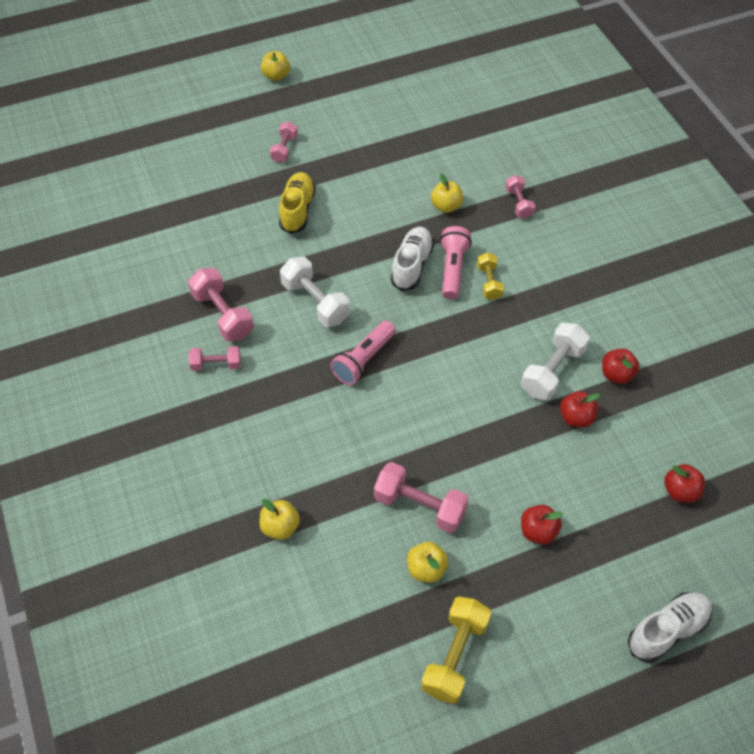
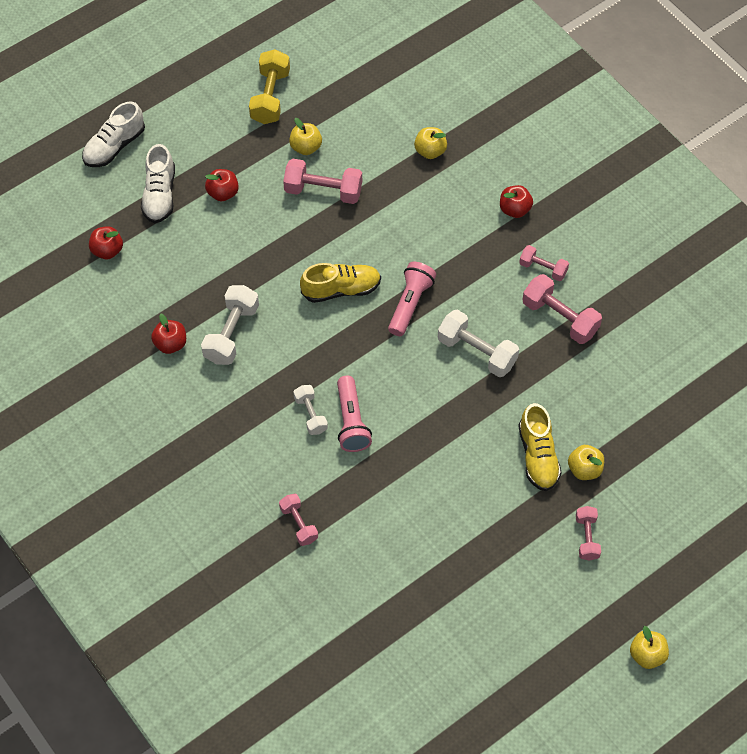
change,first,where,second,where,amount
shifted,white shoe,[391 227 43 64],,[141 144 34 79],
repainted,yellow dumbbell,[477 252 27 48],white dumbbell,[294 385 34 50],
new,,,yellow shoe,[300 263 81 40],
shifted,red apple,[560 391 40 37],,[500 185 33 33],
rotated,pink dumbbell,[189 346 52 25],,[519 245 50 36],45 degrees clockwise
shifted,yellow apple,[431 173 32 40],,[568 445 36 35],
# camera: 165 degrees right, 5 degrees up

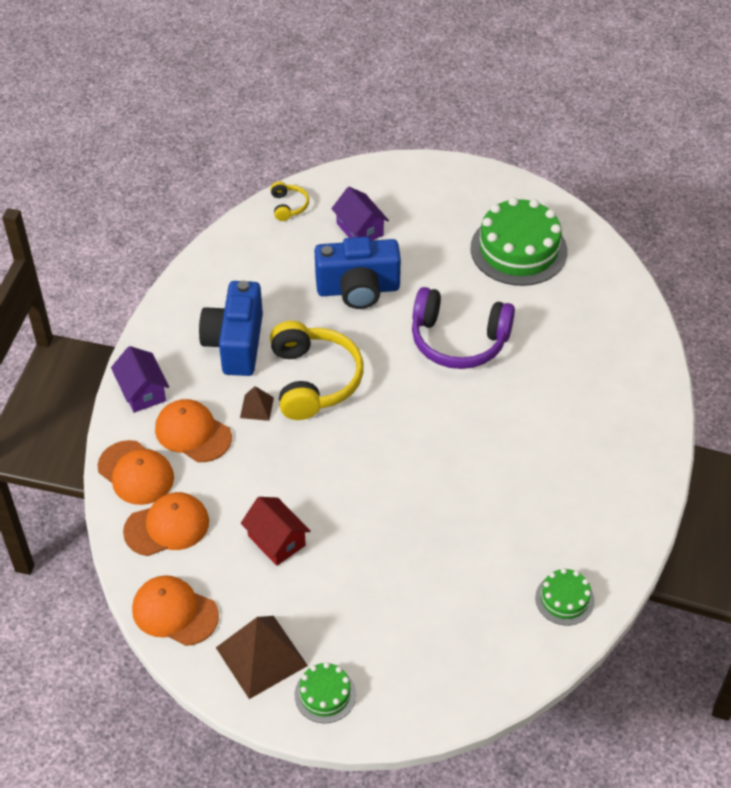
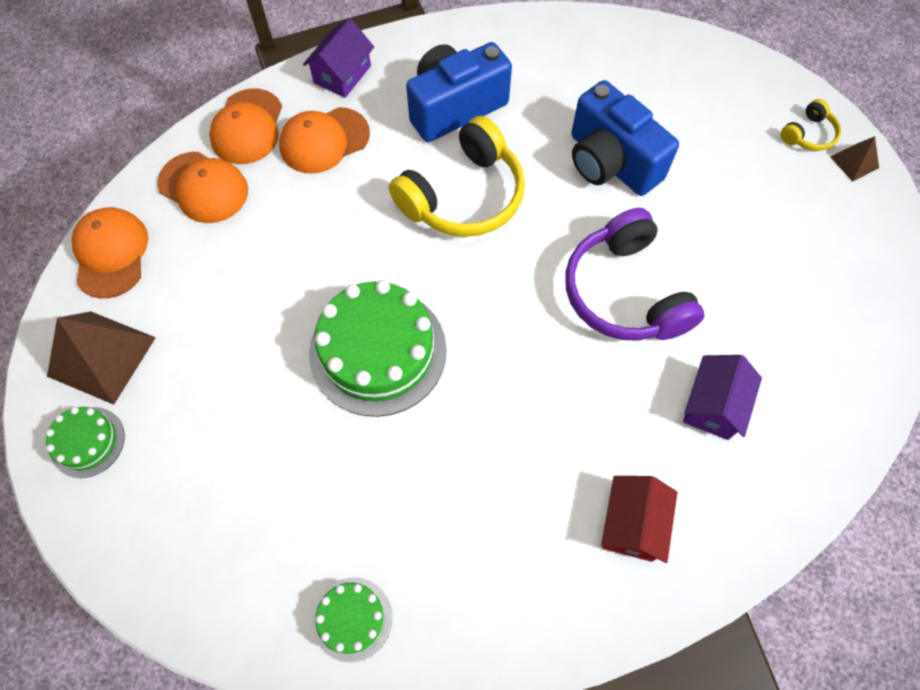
change,first,where,second,where,amount
rotated,orange cap,[155 399 77 63],,[279 107 91 67],120 degrees counterclockwise
shifted,green cake,[470 197 97 89],,[309 280 138 137],
shifted,red house,[241 497 70 69],,[601 476 77 87],
shifted,purple house,[331 187 58 54],,[683 355 79 85],
shifted,yellow headphones,[270 182 39 39],,[781 99 60 52],
shifted,brown pyramid,[240 386 34 35],,[830 136 49 46],
# camera: 55 degrees right, 15 degrees up

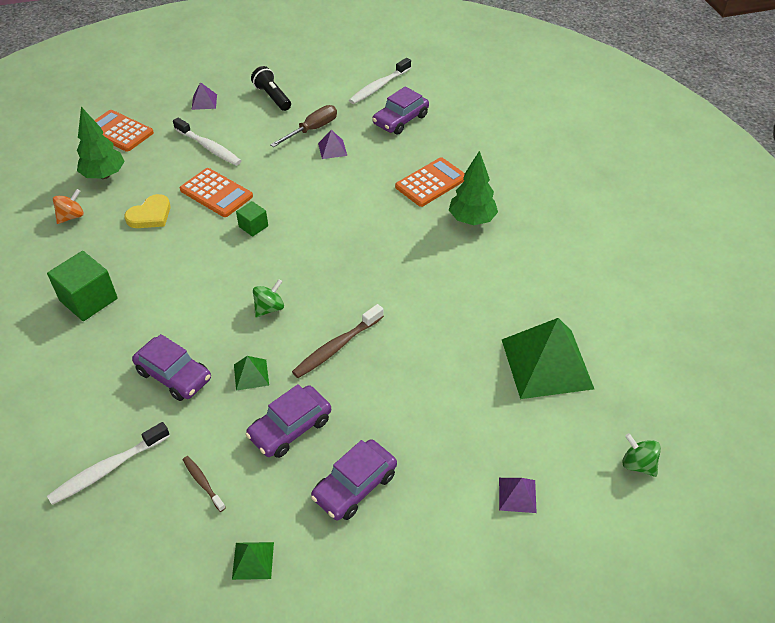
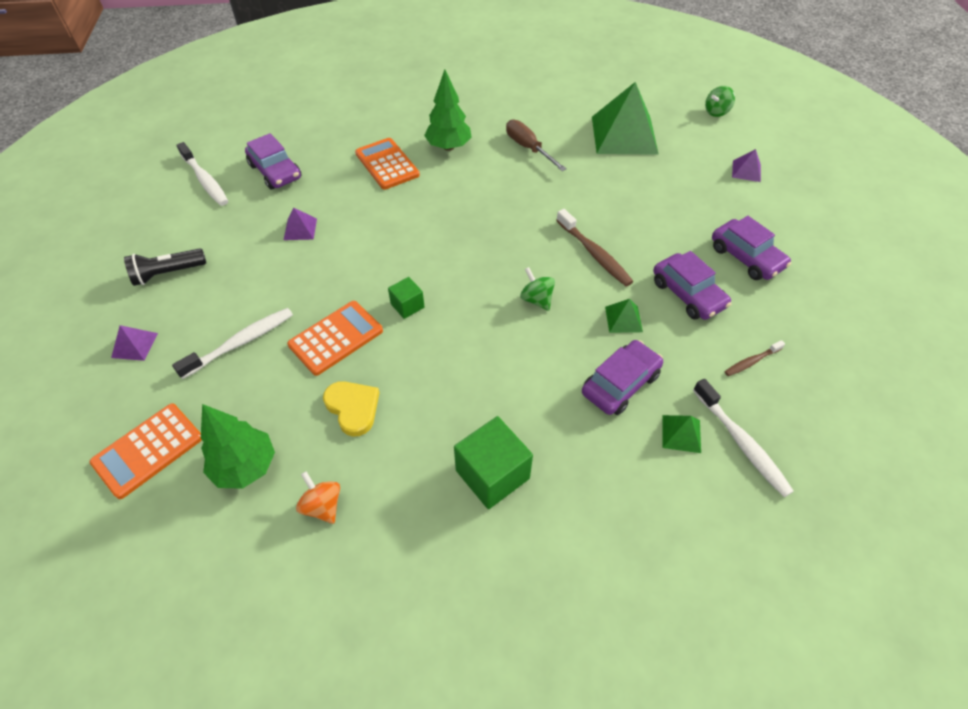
change,first,where,second,where,amount
shifted,brown screwdriver,[270 105 67 42],,[506 120 60 51],
shifted,green pyramid,[232 542 42 38],,[662 415 39 38],
# camera: 80 degrees left, 5 degrees up

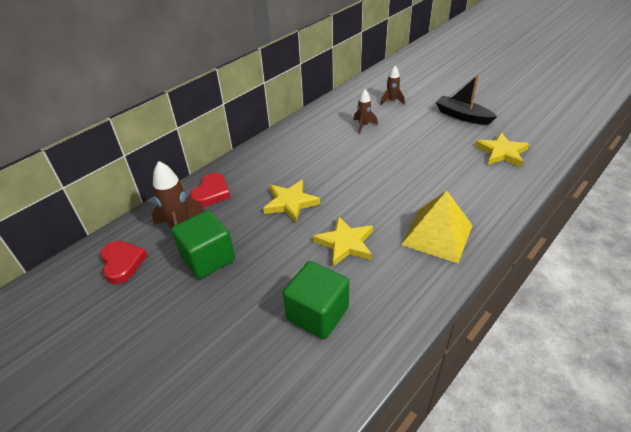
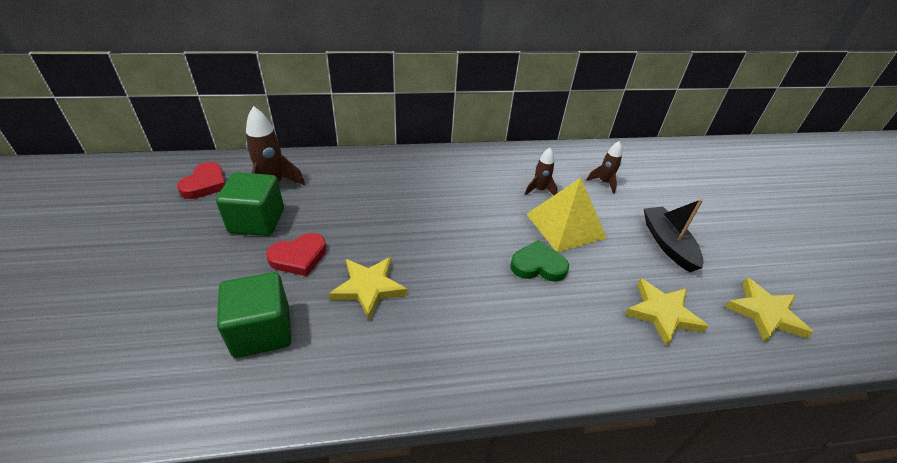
change,first,where,second,where,amount
shifted,red heart,[190 173 40 34],,[266 233 60 43],
new,,,green heart,[510 240 59 42],
shifted,yellow pyramid,[401 190 72 73],,[527 178 80 74],
shifted,yellow star,[263 180 57 43],,[725 278 88 65],
# camera: 35 degrees right, 0 degrees up

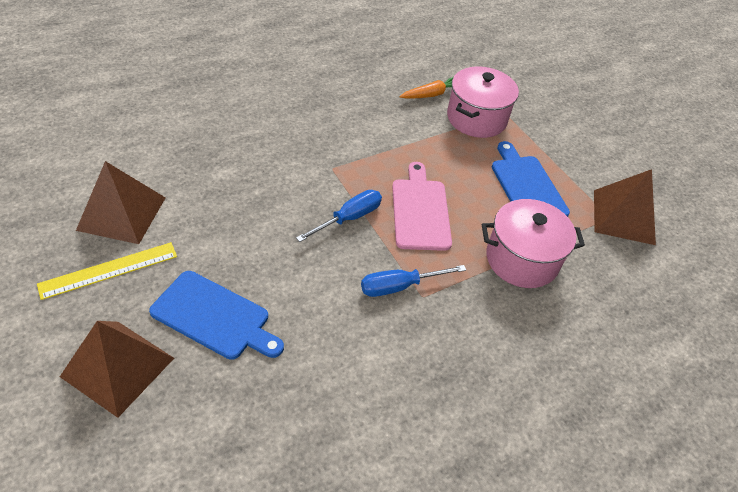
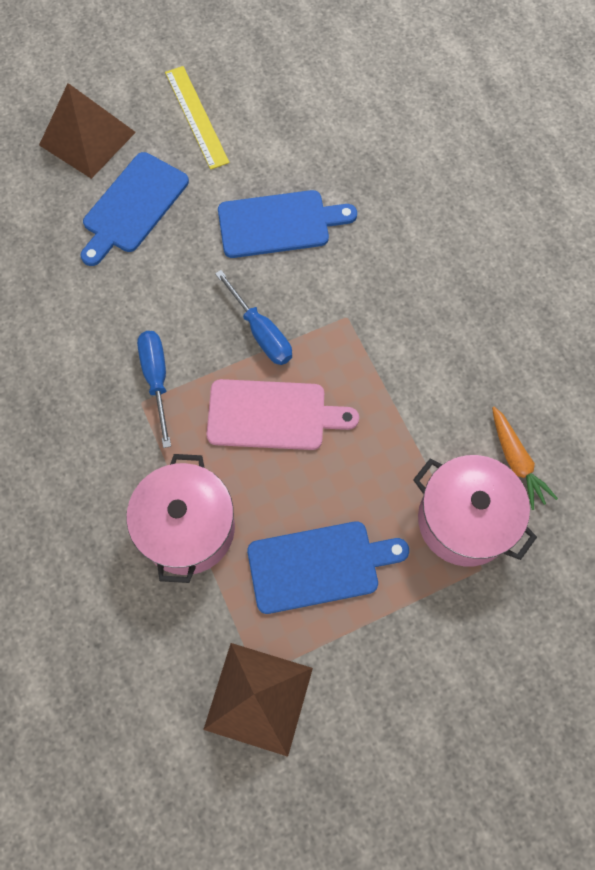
change,first,where,second,where,amount
new,,,blue cutting board,[218 190 139 68],
gone,brown pyramid,[76 161 90 83],,,
# camera: 100 degrees right, 20 degrees up

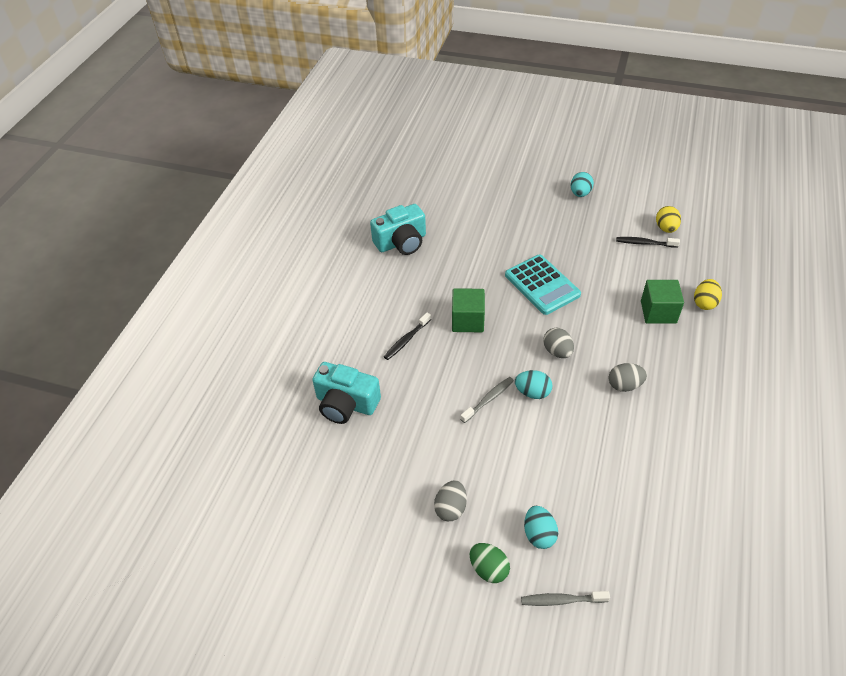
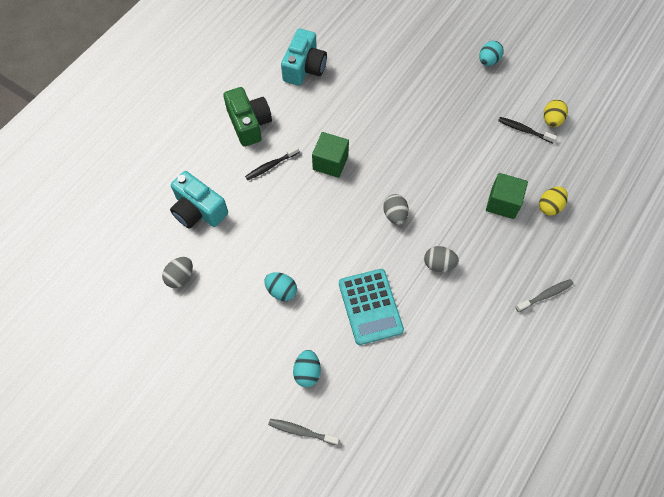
change,first,where,second,where,amount
shifted,grey egg,[434 480 33 41],,[162 257 31 31],
new,,,green camera,[223 87 49 60],
shifted,turquoise egg,[515 370 37 29],,[264 272 33 29],
rotated,turquoise camera,[370 204 56 51],,[281 29 46 57],60 degrees counterclockwise
shifted,turquoise calculator,[505 255 76 60],,[339 269 65 76],
shifted,grey toothbrush,[460 377 54 46],,[515 279 59 33],
gone,green egg,[470 543 40 40],,,
# camera: 15 degrees right, 15 degrees up

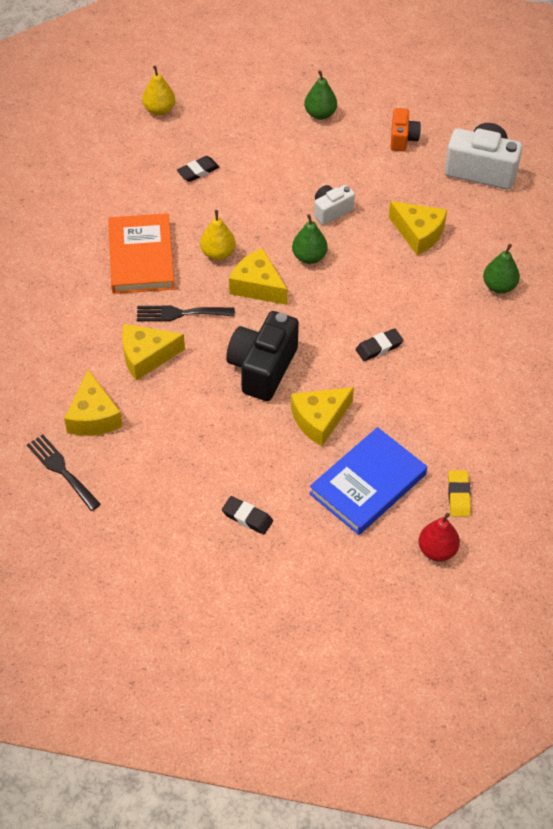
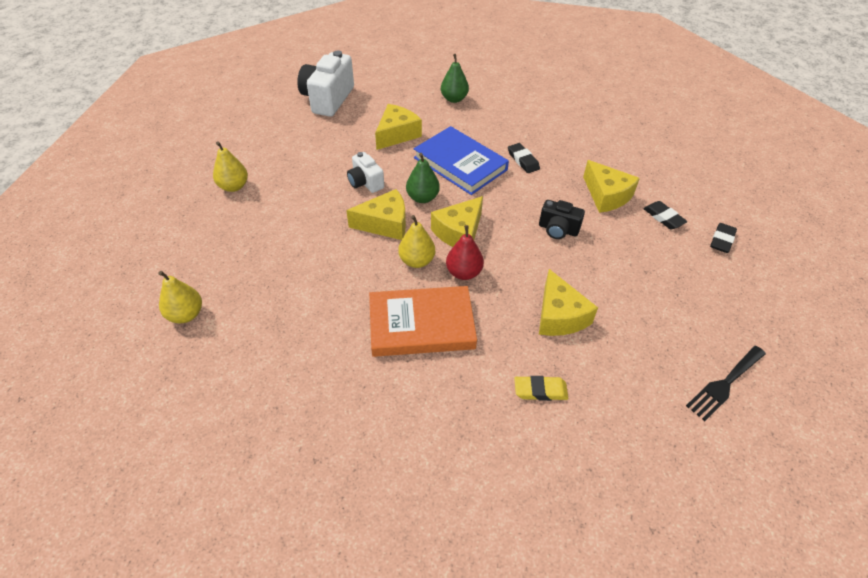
change,first,where,second,where,amount
repainted,green pear,[304 70 33 50],yellow pear,[213 141 35 51],
shifted,yellow cheese,[64 370 59 66],,[346 189 60 51],
shifted,blue book,[309 427 118 108],,[414 126 95 69],
shifted,red pear,[419 513 41 48],,[446 225 38 55],
shifted,yellow eraser,[448 470 23 47],,[514 376 54 25],
scaled,black camera,[226 311 73 90],,[539 200 46 39],x0.56
shifted,black eraser,[177 156 43 26],,[643 201 45 28],
gone,black fork,[137 305 98 16],,,
gone,orange camera,[390 108 31 43],,,
# camera: 90 degrees left, 5 degrees down

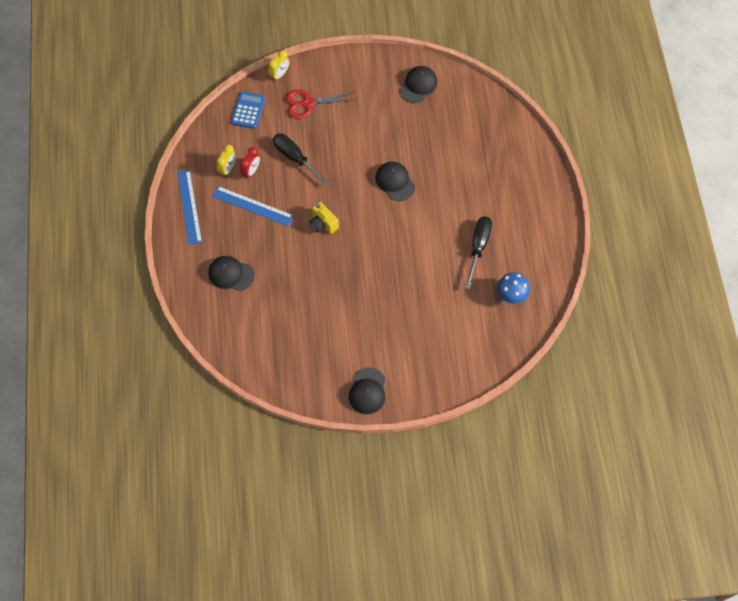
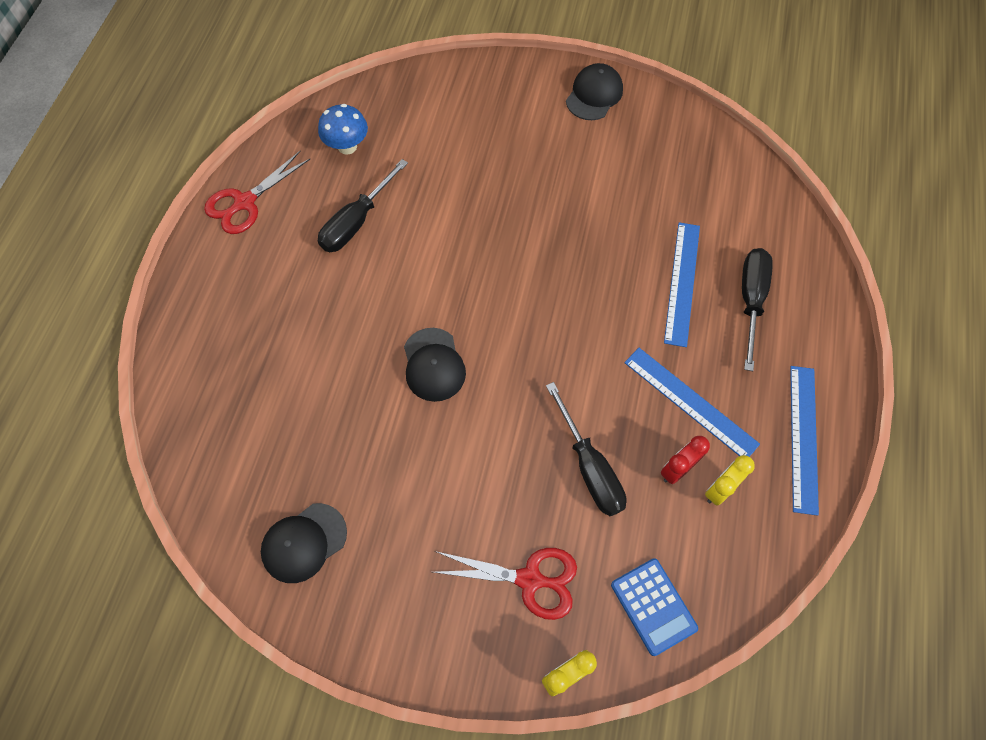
change,first,where,second,where,amount
new,,,red scissors,[204 151 106 83],
rotated,blue calculator,[231 92 34 37],,[611 558 87 98],60 degrees counterclockwise
new,,,blue ruler,[664 222 36 125],
swapped,black cap,[208 256 47 35],black screwdriver,[742 248 31 123],
gone,yellow camera,[309 202 30 32],,,
# camera: 160 degrees left, 0 degrees up

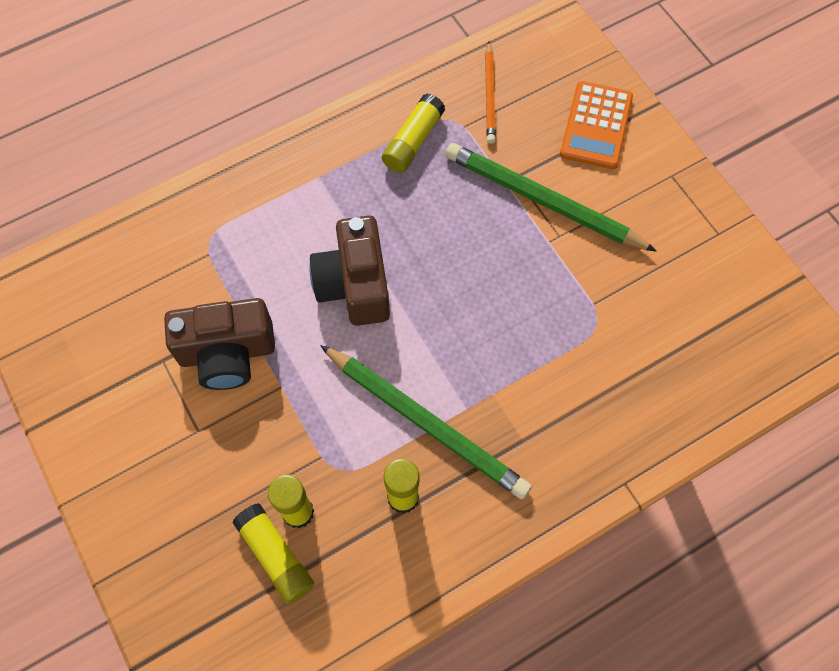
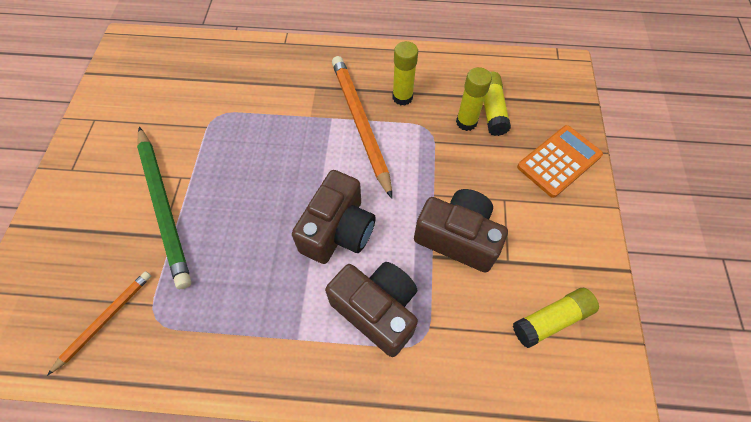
change,first,where,second,where,amount
new,,,brown camera,[325 262 93 95],
repainted,green pencil,[320 345 212 154],orange pencil,[332 56 60 143],
shifted,yellow glue stick,[382 94 63 79],,[513 288 86 60],
shifted,orange calculator,[560 81 73 88],,[517 125 86 73],
# camera: 145 degrees left, 5 degrees down

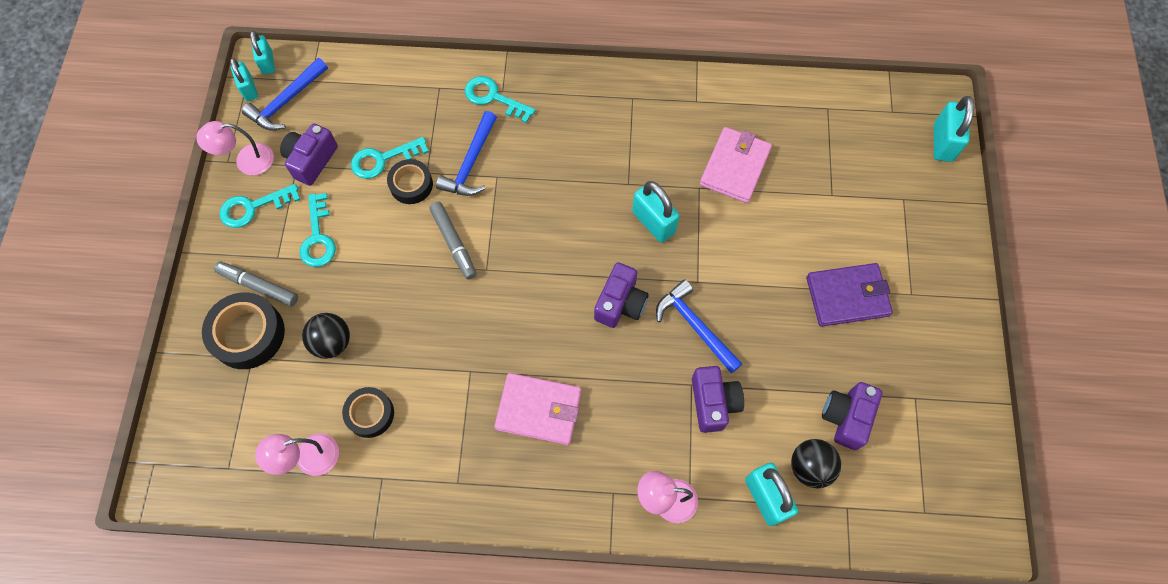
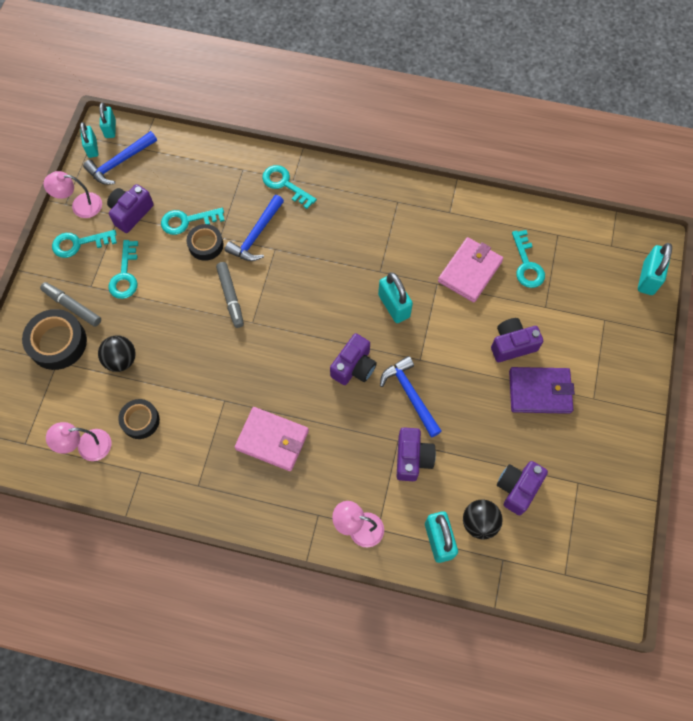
change,first,where,second,where,amount
new,,,purple camera,[491 318 52 44],
new,,,turquoise key,[512 230 33 58],
# camera: 10 degrees right, 0 degrees up

